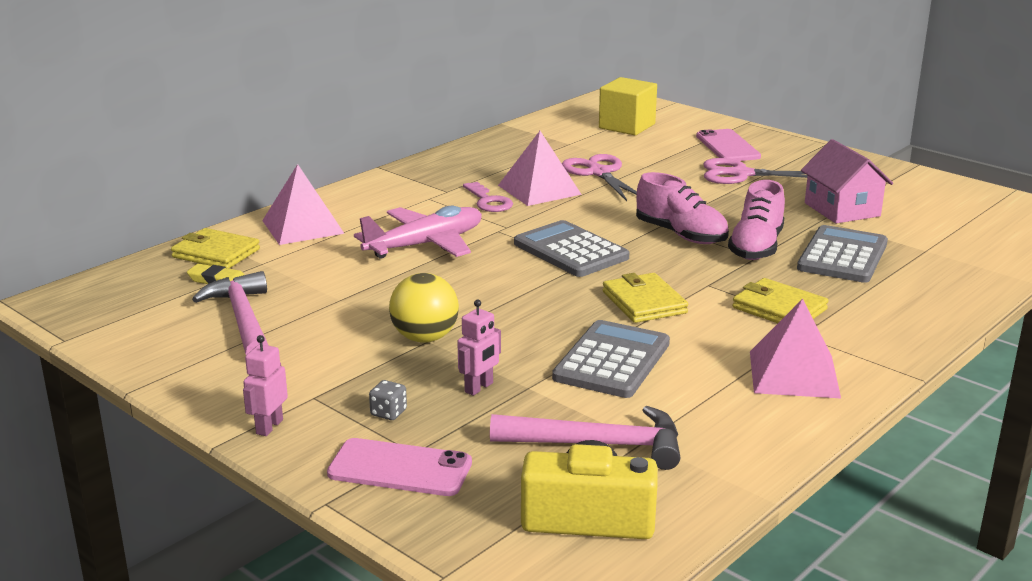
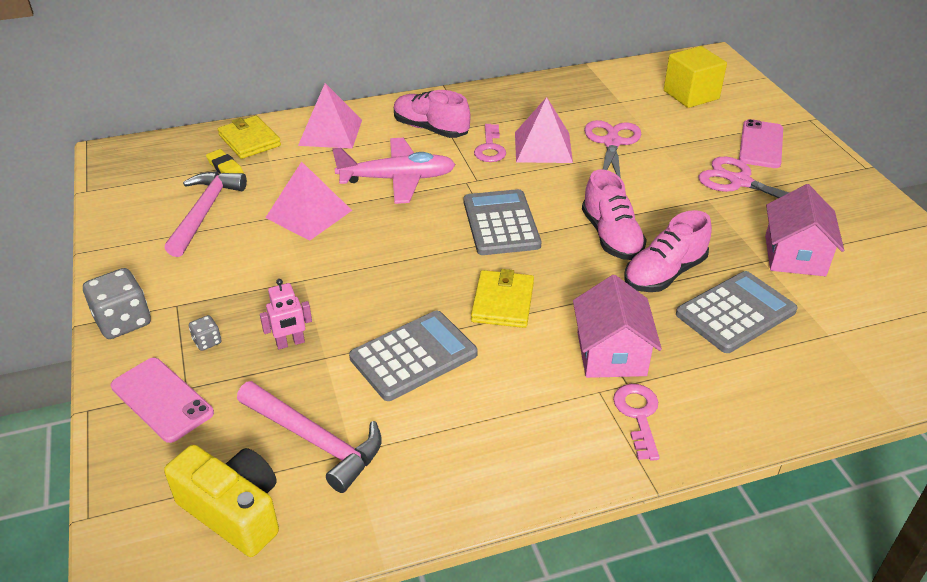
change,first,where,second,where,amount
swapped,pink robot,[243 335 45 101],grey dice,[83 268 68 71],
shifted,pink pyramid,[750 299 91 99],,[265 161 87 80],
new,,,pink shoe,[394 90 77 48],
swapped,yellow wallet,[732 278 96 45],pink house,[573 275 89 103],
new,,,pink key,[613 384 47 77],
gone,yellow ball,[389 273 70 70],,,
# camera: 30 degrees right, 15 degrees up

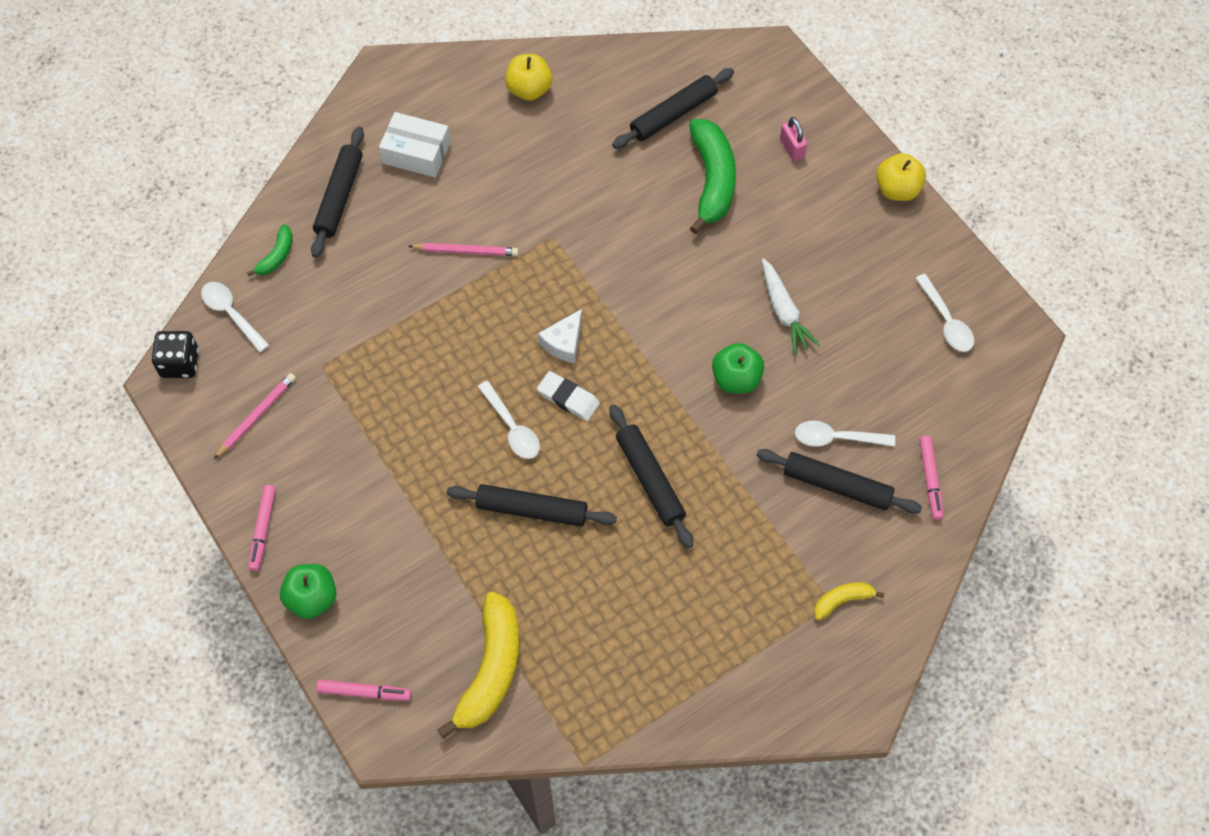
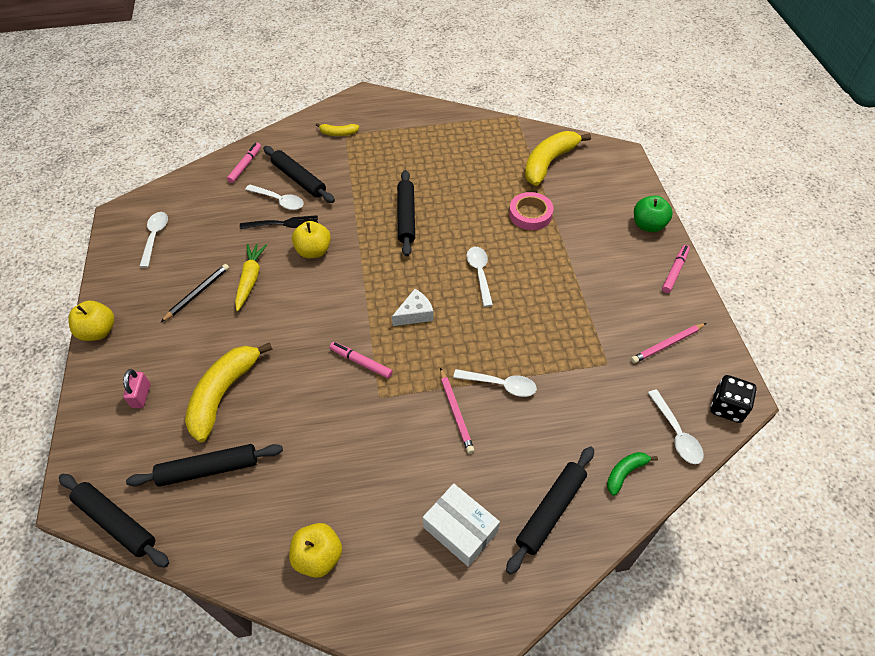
change,first,where,second,where,amount
shifted,black rolling pin,[447 484 170 43],,[59 474 110 94],
new,,,black pencil,[161 264 68 58],
repainted,green banana,[689 119 47 115],yellow banana,[185 342 87 100],
repainted,white carrot,[762 258 58 96],yellow carrot,[235 244 32 67],
new,,,black fork,[240 215 78 14],
repainted,green apple,[712 343 52 51],yellow apple,[292 221 39 37],
shifted,pink marker,[317 680 94 21],,[330 342 63 37],
rotated,pink pencil,[408 243 111 13],,[440 368 34 86],135 degrees counterclockwise
new,,,white spoon,[453 369 84 28],
new,,,pink tape,[509 192 44 38],
gone,white eraser,[537 371 63 50],,,
# camera: 155 degrees left, 10 degrees down

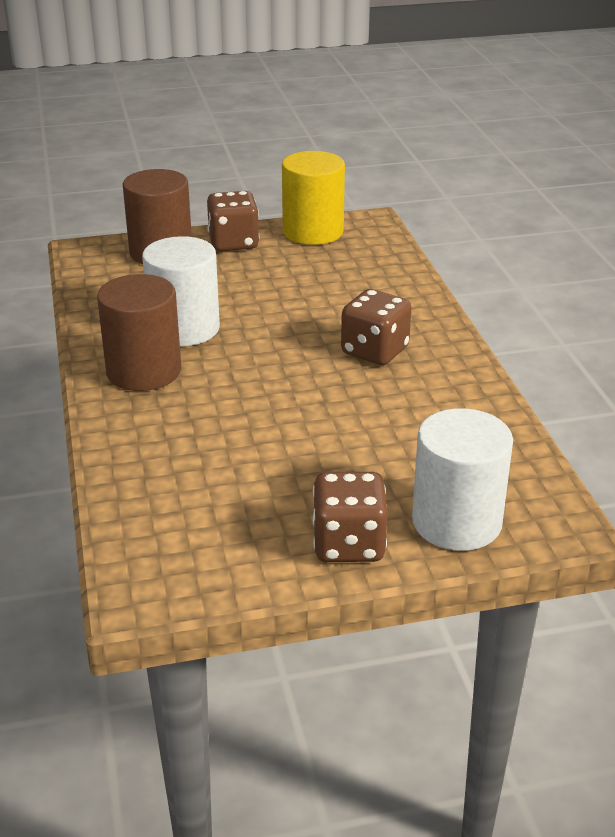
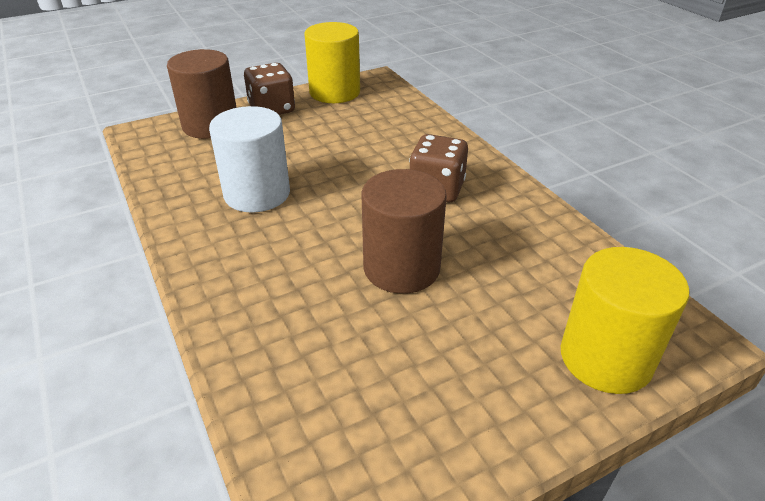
change,first,where,second,where,amount
shifted,brown cylinder,[97 274 84 117],,[362 169 85 125],
repainted,white cylinder,[412 408 101 143],yellow cylinder,[561 247 128 147],
gone,brown dice,[313 472 75 90],,,
# camera: 15 degrees left, 5 degrees up

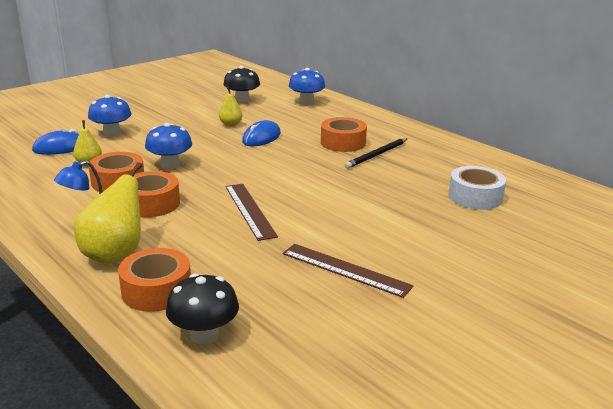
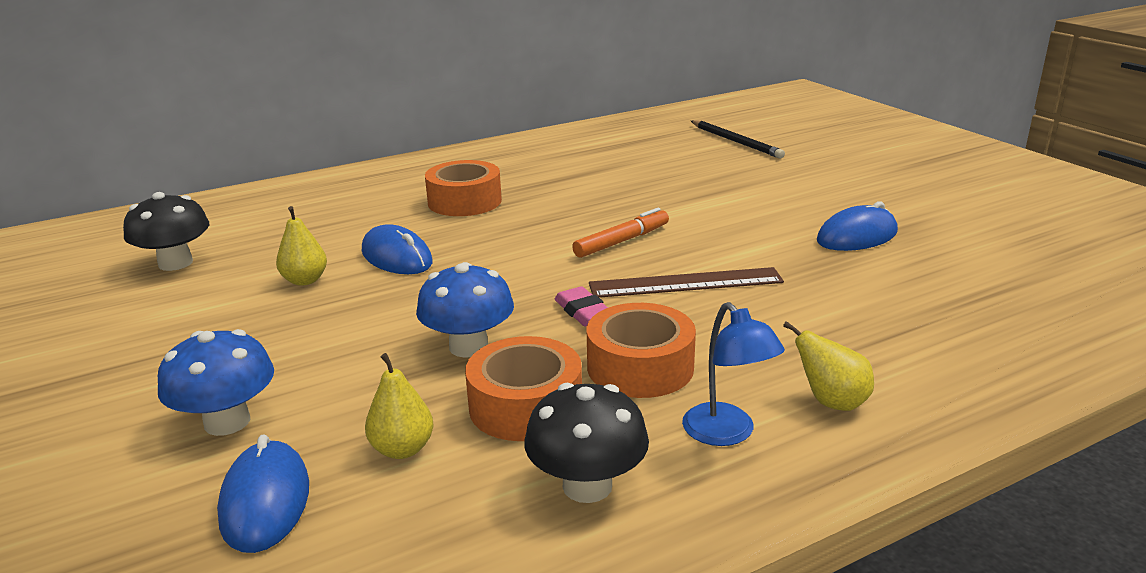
change,first,where,second,where,amount
shifted,black mushroom,[166 273 73 71],,[524 383 125 120],
new,,,pink eraser,[554 286 54 41],
new,,,orange marker,[572 208 97 50],
shifted,black pencil,[345 138 63 31],,[691 120 94 39],
scaled,yellow pear,[74 162 68 102],,[783 321 91 90],x0.55
swapped,brown ruler,[283 244 131 54],blue mouse,[817 201 81 50],
gone,orange tape,[118 248 73 64],,,
gone,blue mushroom,[289 68 36 37],,,
gone,white tape,[448 166 58 44],,,
# camera: 75 degrees left, 0 degrees up

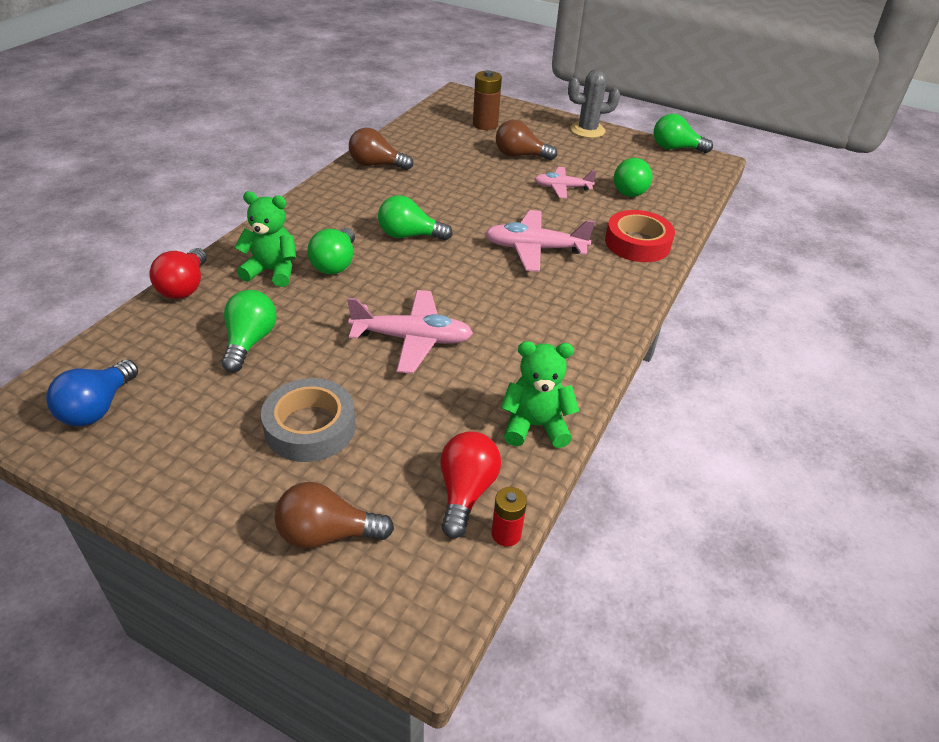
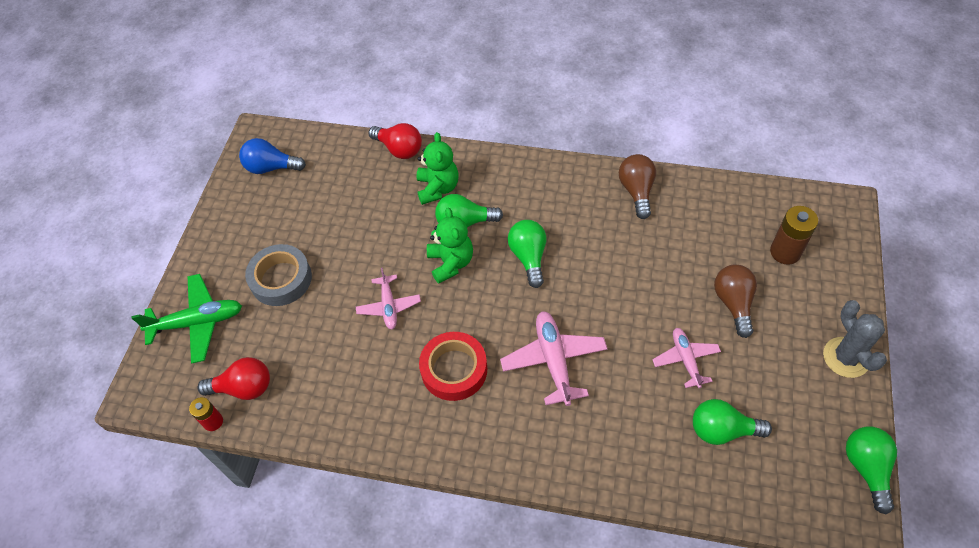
change,first,where,second,where,amount
swapped,brown light bulb,[275 482 119 67],green plane,[131 274 111 90],
scaled,pink plane,[347 290 126 84],,[356 268 65 61],x0.64
rotated,red light bulb,[149 248 58 51],,[369 123 53 36],135 degrees counterclockwise
shifted,red tape,[605 210 70 52],,[419 332 68 69],
shifted,green teddy bear,[501 341 78 107],,[427 208 46 76],
gone,green light bulb,[222 290 55 82],,,
# camera: 80 degrees right, 15 degrees up

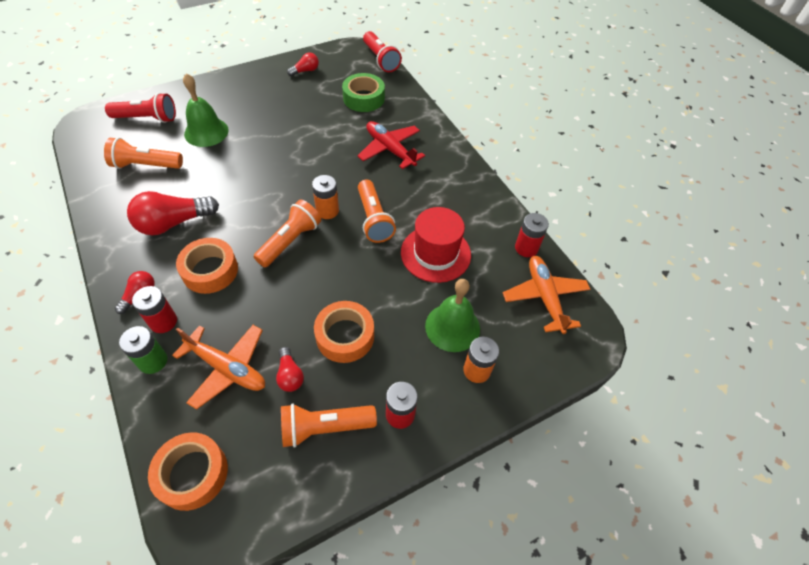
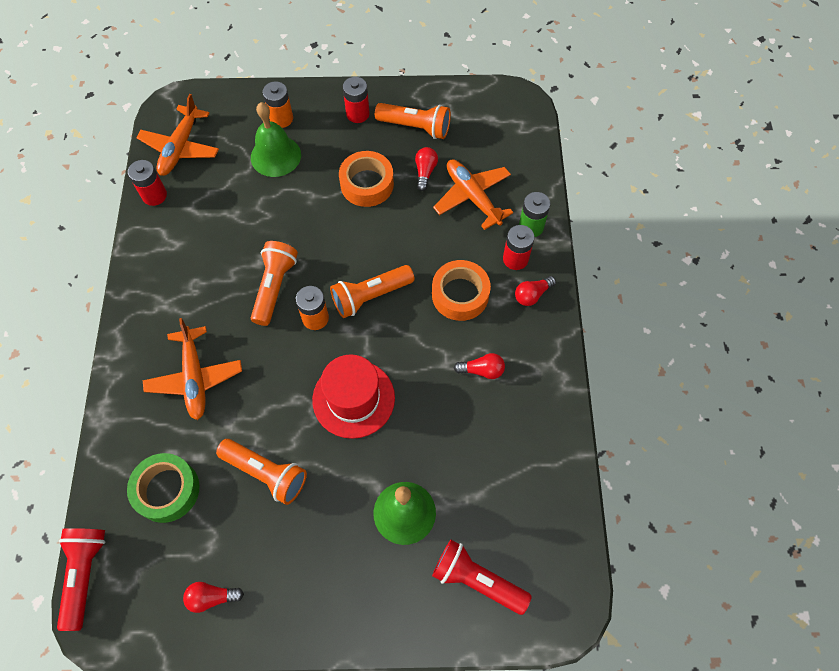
change,first,where,second,where,amount
repainted,red plane,[358 121 67 48],orange plane,[143 318 99 102],
shifted,orange flashlight,[104 137 79 32],,[216 439 91 66],
shifted,red hat,[401 207 70 76],,[312 354 83 85],
scaled,red light bulb,[127 191 92 44],,[454 353 51 26],x0.52
gone,orange tape,[148 433 80 78],,,
# camera: 150 degrees left, 10 degrees up

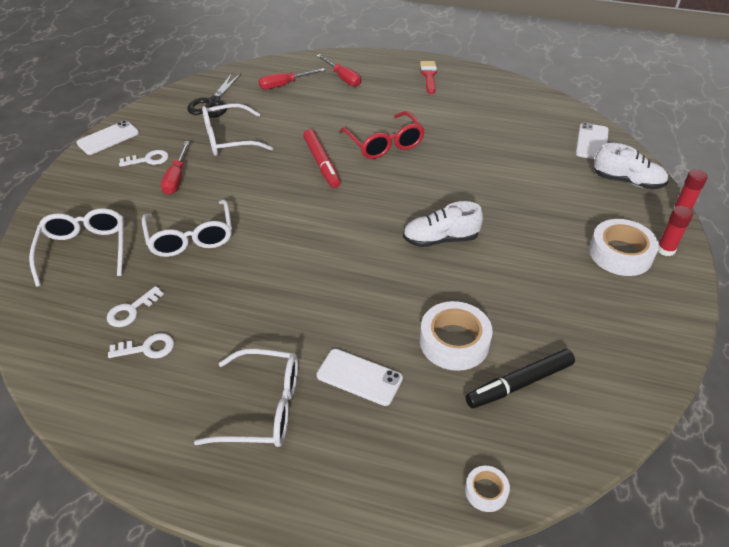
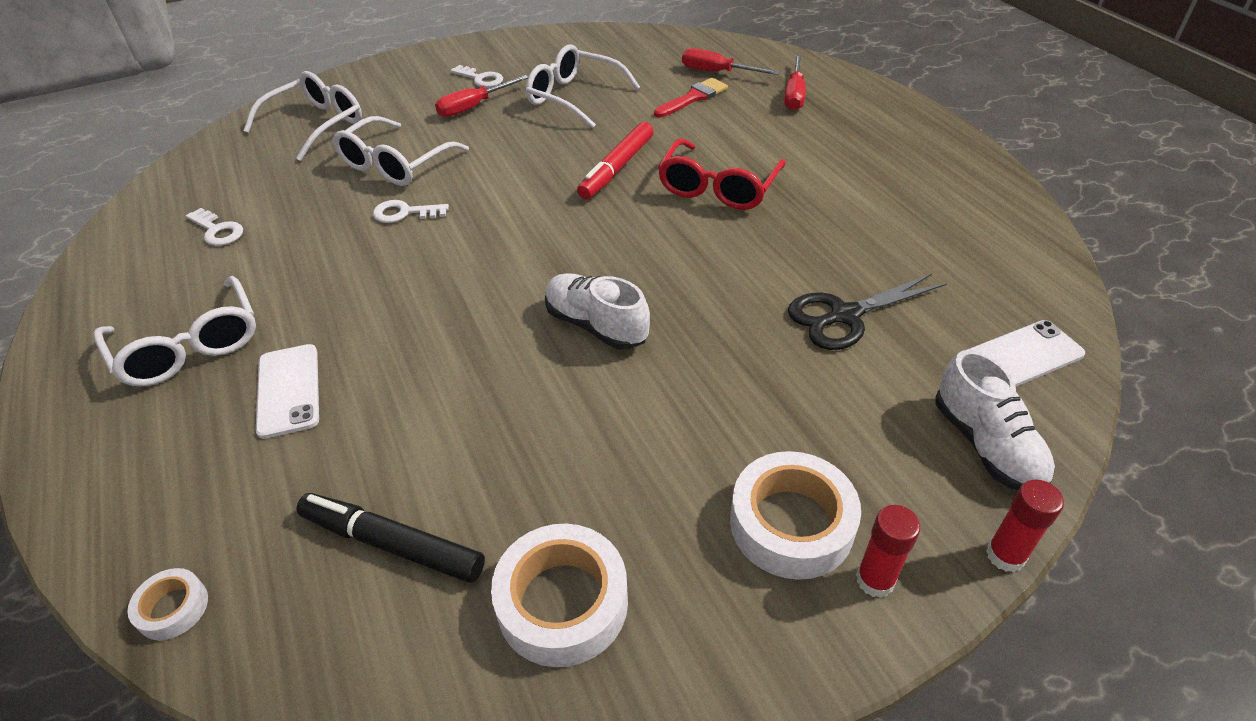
change,first,where,second,where,amount
shifted,white key,[107 286 57 41],,[373 200 76 23],
shifted,white tape,[420 301 73 70],,[491 524 137 143],
shifted,red brush,[420 61 17 33],,[654 78 74 40],
shifted,black scissors,[187 73 54 45],,[788 274 158 76],
gone,white phone,[76 120 63 35],,,
# camera: 50 degrees right, 0 degrees up

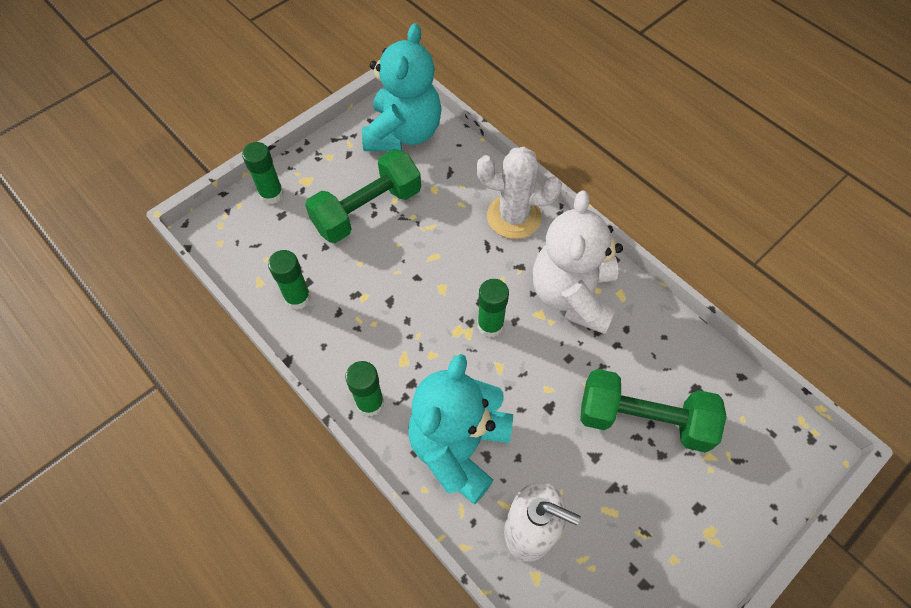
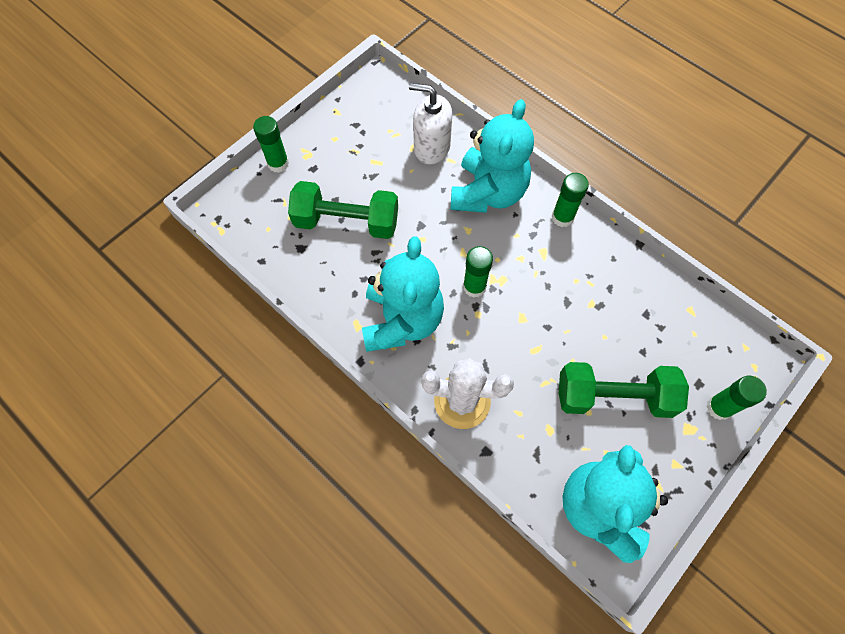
change,first,where,second,where,amount
shifted,green glue stick,[268 250 43 60],,[253 116 36 57],
repainted,white teddy bear,[533 190 90 144],turquoise teddy bear,[362 236 82 116],
rotated,green dumbbell,[305 149 116 94],,[559 362 130 56],45 degrees clockwise
# camera: 175 degrees right, 5 degrees up

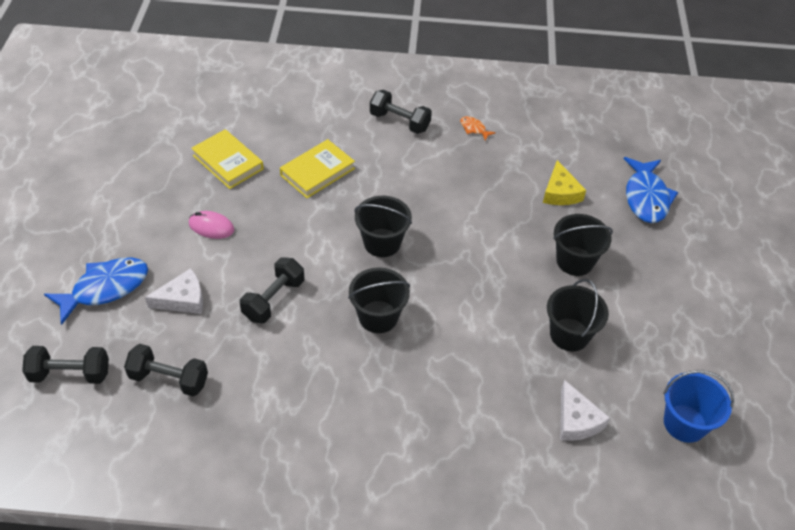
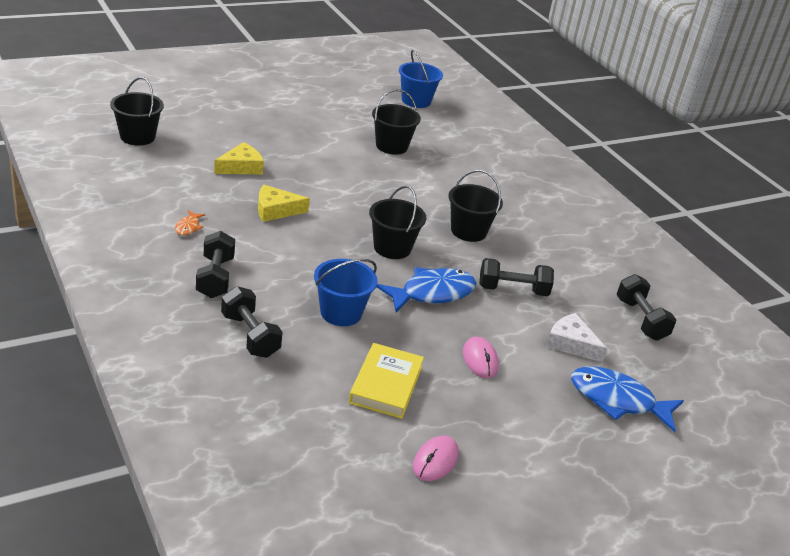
change,first,where,second,where,amount
shifted,black bucket,[553 214 60 62],,[110 77 54 69],
shifted,black dumbbell,[22 346 87 38],,[221 286 62 72],
new,,,yellow cheese,[258 185 52 37],
swapped,yellow book,[280 139 75 59],blue bucket,[314 259 64 67],
shifted,blue fish,[624 157 54 66],,[376 268 100 44],
new,,,pink mouse,[413 436 46 45],
gone,white cheese,[560 380 50 61],,,
# camera: 125 degrees left, 15 degrees down

